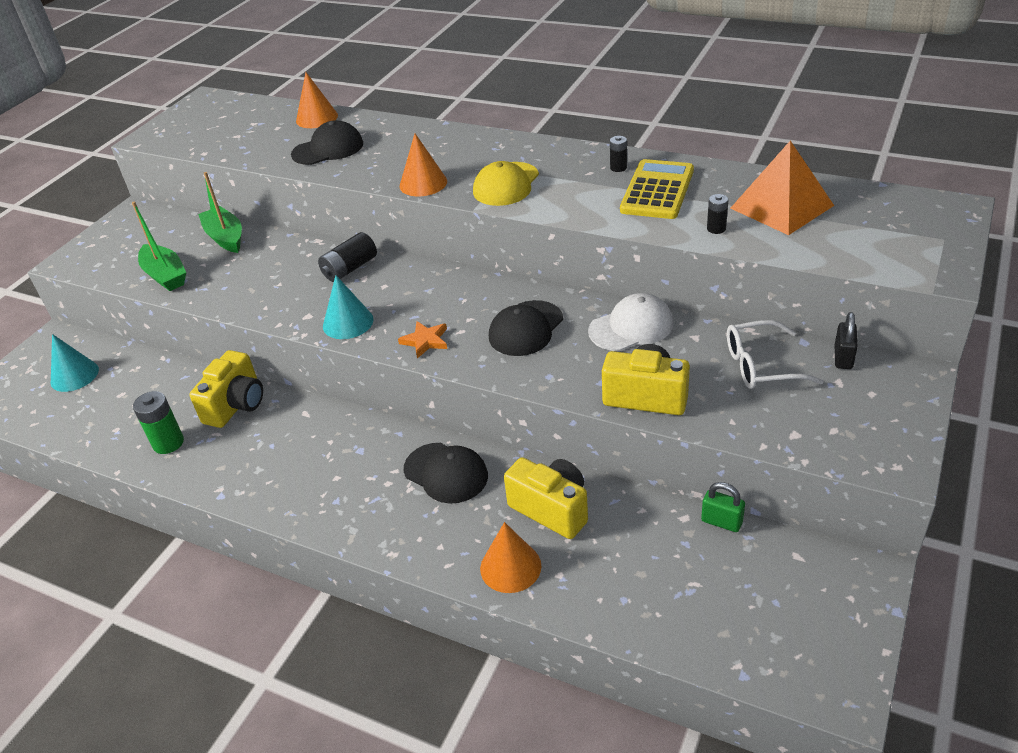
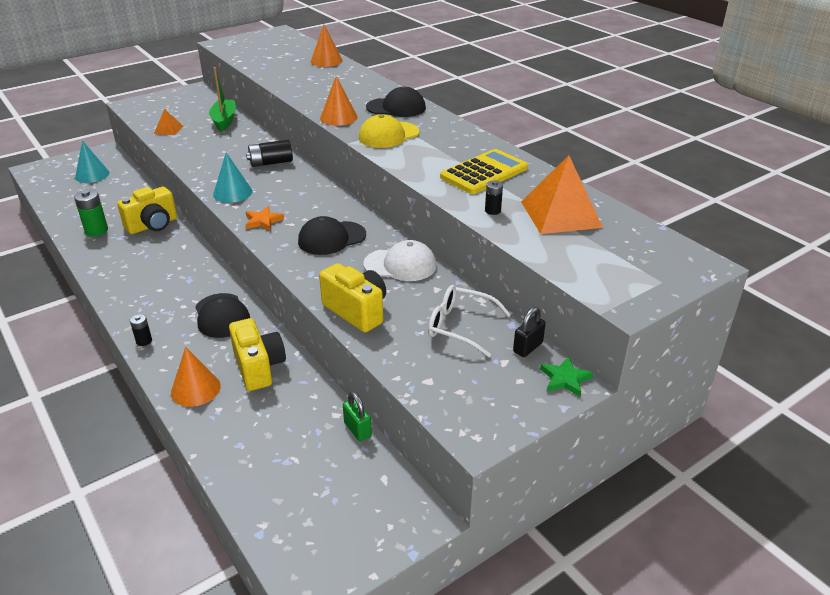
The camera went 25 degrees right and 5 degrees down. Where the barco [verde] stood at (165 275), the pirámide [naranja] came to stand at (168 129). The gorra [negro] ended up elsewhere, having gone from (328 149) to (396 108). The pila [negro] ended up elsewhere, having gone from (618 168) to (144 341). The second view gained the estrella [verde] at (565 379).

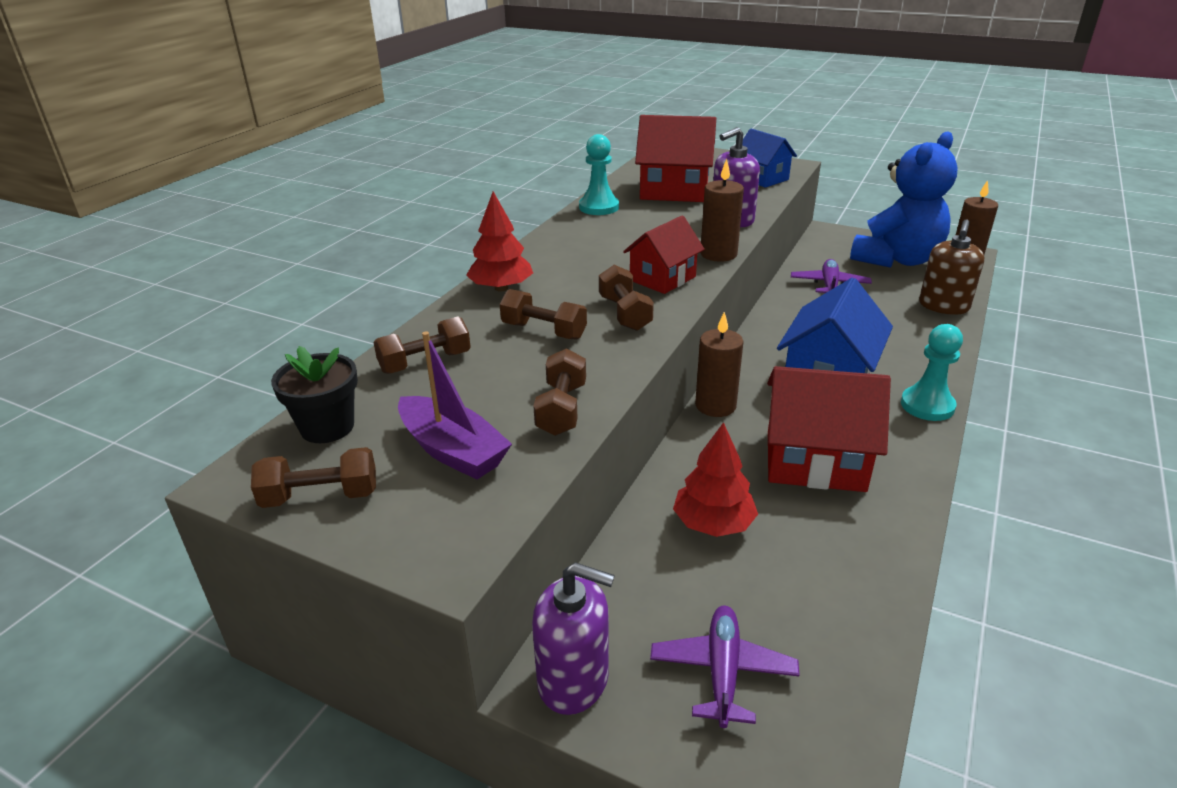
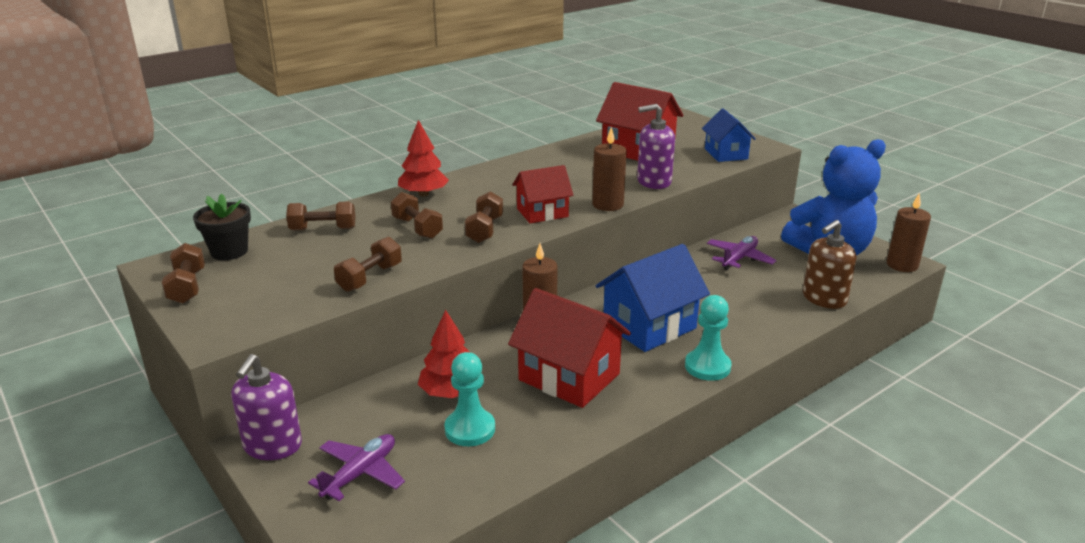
The camera went 25 degrees right and 5 degrees down. The mancuerna [marrón] at (320 496) ended up facing another way, 60 degrees clockwise from before. The second view lost the barco [morado] at (453 451). The dispensador de jabón [morado] at (573 680) ended up facing another way, 60 degrees clockwise from before. The peón [turquesa] ended up elsewhere, having gone from (599 207) to (470 429).

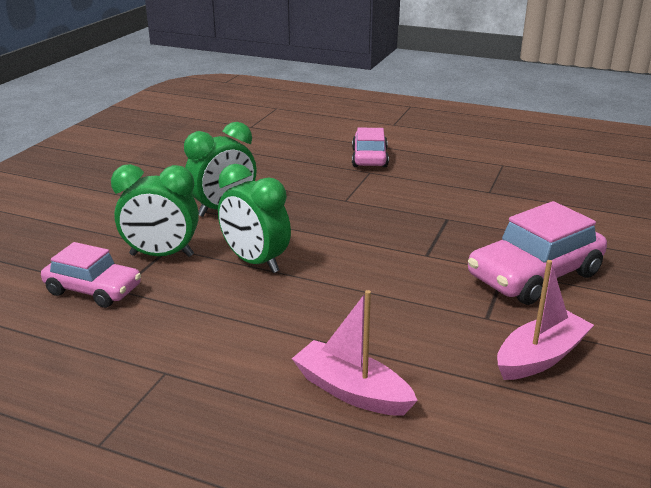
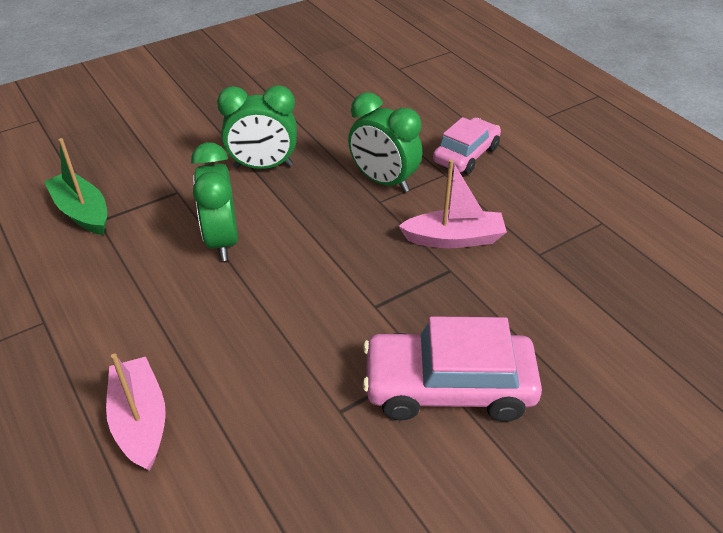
The camera went 35 degrees right and 15 degrees up. Where the coche [rosa] stood at (93 290), the barco [verde] came to stand at (82 212). The despertador [verde] ended up elsewhere, having gone from (161 255) to (383 181). The barco [rosa] ended up elsewhere, having gone from (540 357) to (454 239).

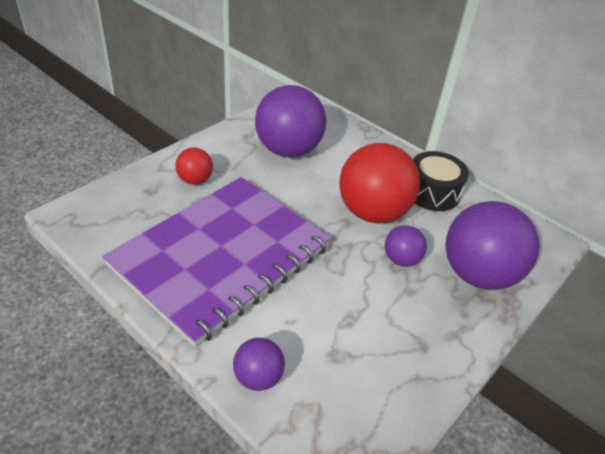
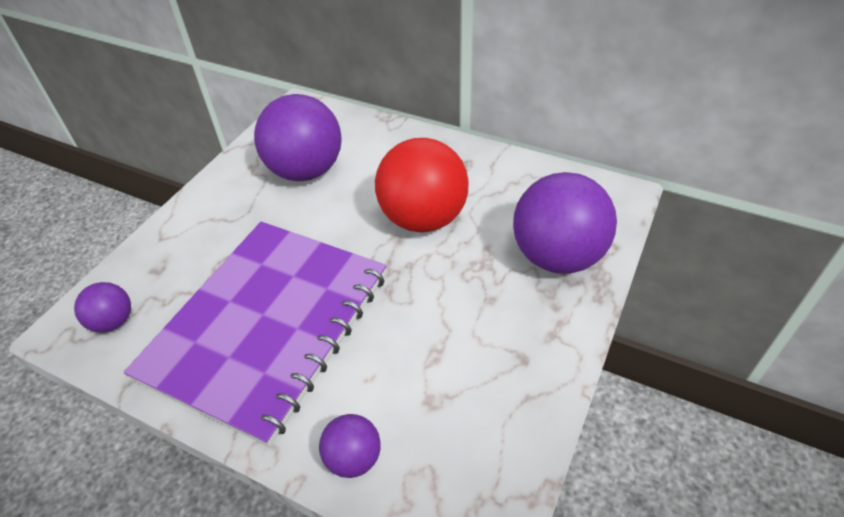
The camera went 10 degrees left and 5 degrees up. The second view lost the pelota [rojo] at (195 180). The pelota [morado] ended up elsewhere, having gone from (401 260) to (113 321). The second view lost the tambor [negro] at (432 192).

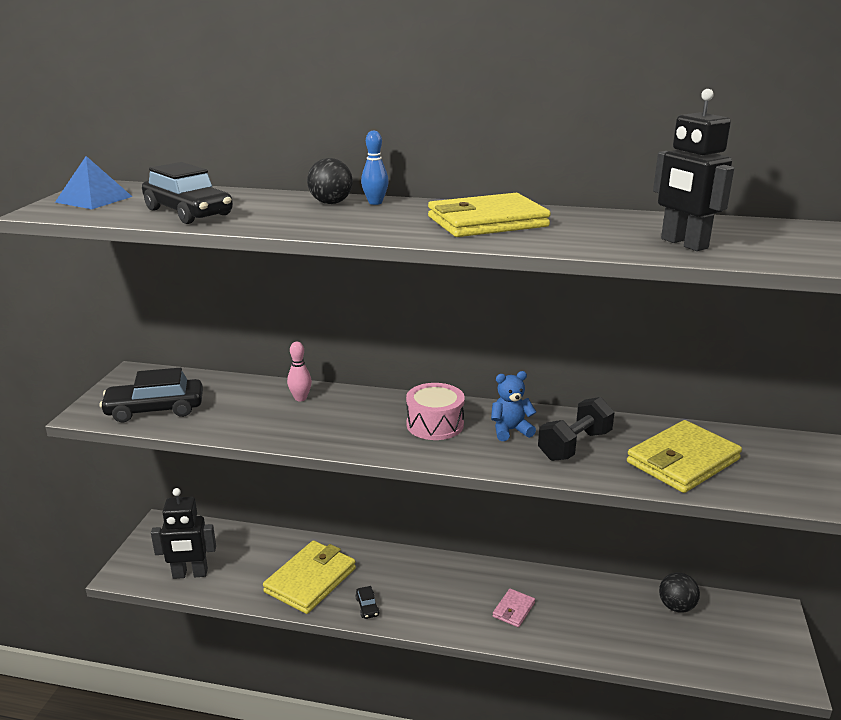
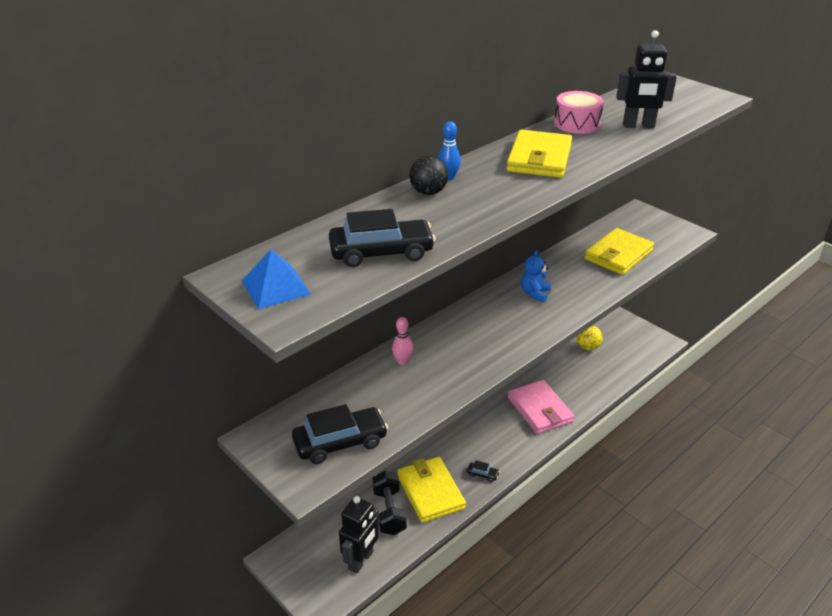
The camera went 55 degrees left and 10 degrees up. The coche [negro] at (155 409) ended up facing another way, 135 degrees counterclockwise from before. The tambor [rosa] ended up elsewhere, having gone from (435 424) to (577 124). The size of the cartera [rosa] at (513 610) changed by a factor of 2.05. The mancuerna [negro] ended up elsewhere, having gone from (574 445) to (389 512). The cartera [amarillo] at (683 461) ended up facing another way, 45 degrees clockwise from before. What was the pelota [negro] at (676 606) turned into the pelota [amarillo] at (588 347).

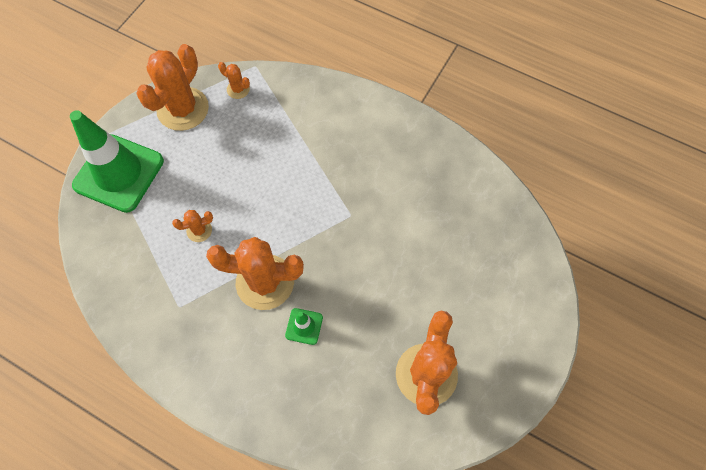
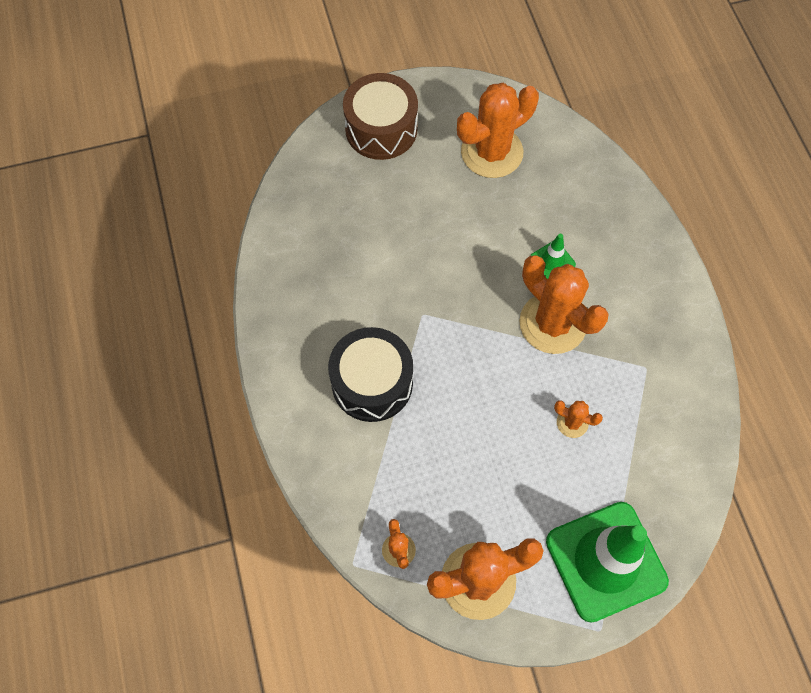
The camera went 135 degrees left and 0 degrees up. The second view gained the tambor [negro] at (372 383). The second view gained the tambor [marrón] at (381 129).

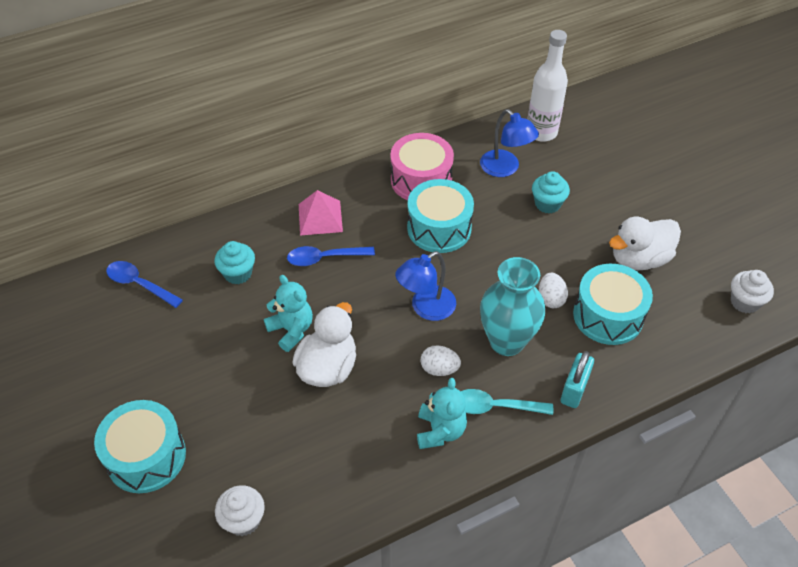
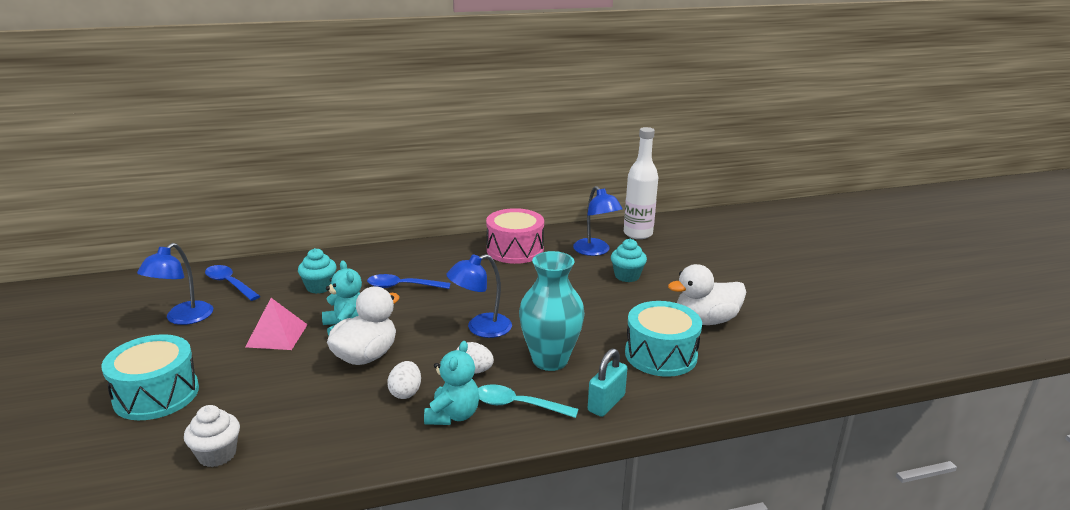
The camera went 10 degrees right and 25 degrees down. The pirámide [rosa] ended up elsewhere, having gone from (320 218) to (277 335). The second view lost the tambor [turquesa] at (439 228). The huevo [blanco] ended up elsewhere, having gone from (550 299) to (405 392). The second view lost the magdalena [blanco] at (744 302). The second view gained the lámpara [azul] at (183 318).

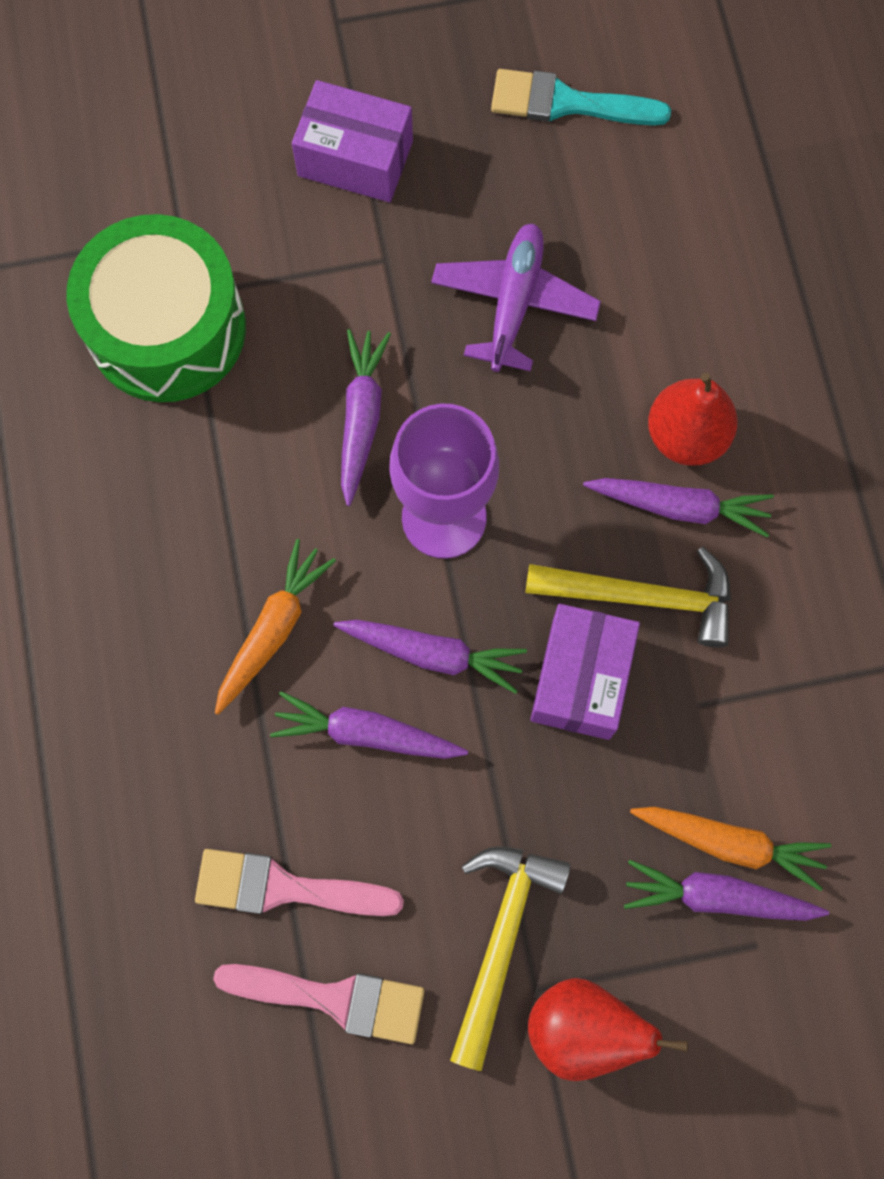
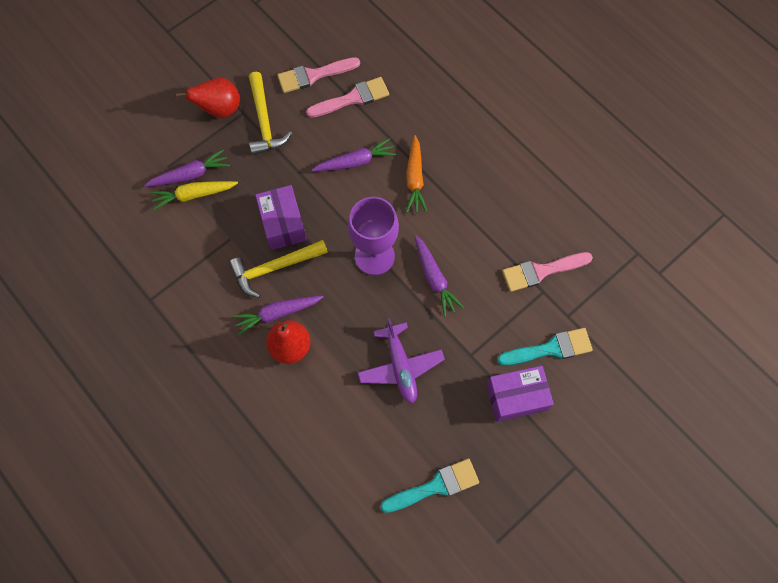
The camera went 150 degrees right and 5 degrees down. Where the tambor [verde] stood at (167 328), the pincel [rosa] came to stand at (541 271). The second view lost the zanahoria [morado] at (432 653). What was the zanahoria [naranja] at (729 843) turned into the zanahoria [amarillo] at (194 195). The second view gained the pincel [turquesa] at (550 348).

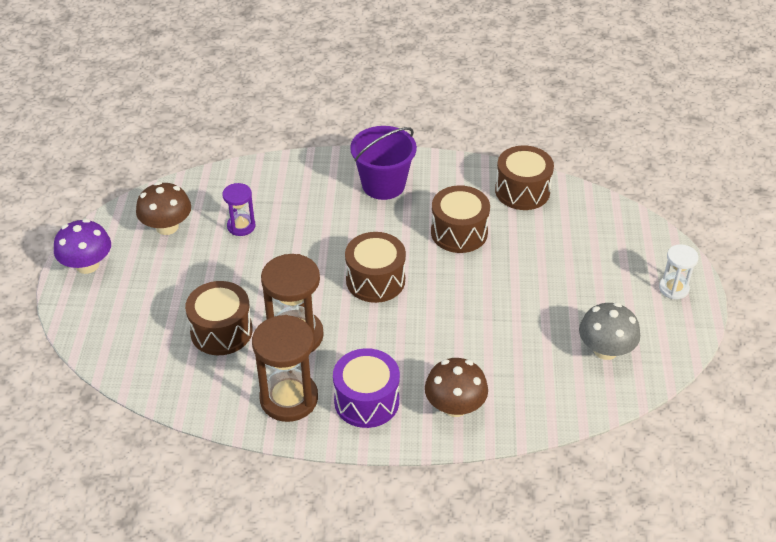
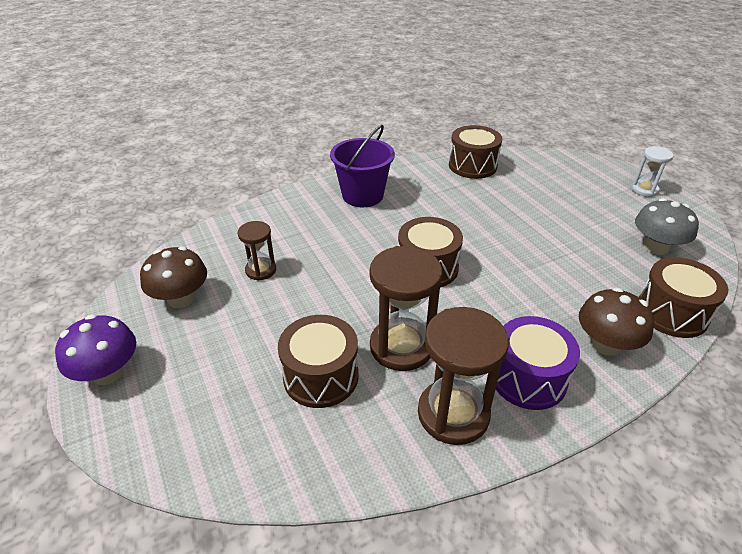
The camera went 30 degrees left and 5 degrees down. What was the reloj de arena [morado] at (241 226) turned into the reloj de arena [marrón] at (261 270). The tambor [marrón] ended up elsewhere, having gone from (459 232) to (671 313).

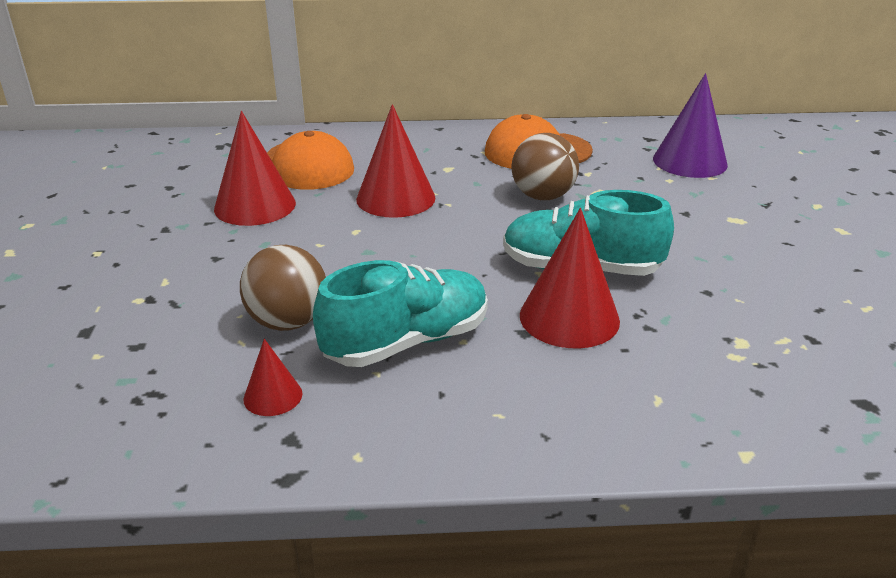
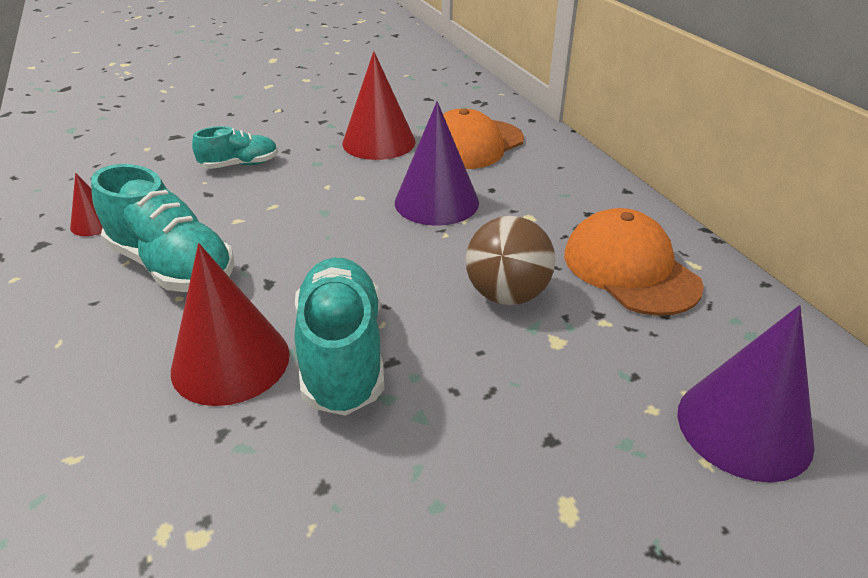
The camera went 70 degrees right and 5 degrees up. The second view lost the pelota [marrón] at (288 322). What was the cono [rojo] at (395 198) turned into the cono [morado] at (436 202). The second view gained the zapato [turquesa] at (240 165).

